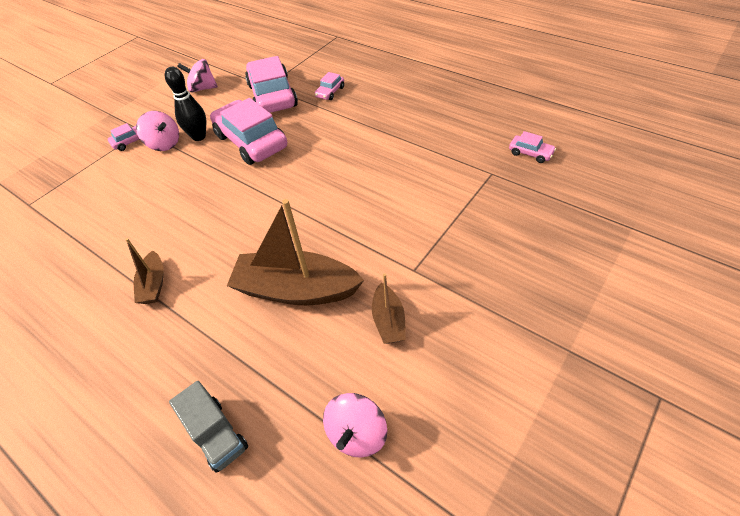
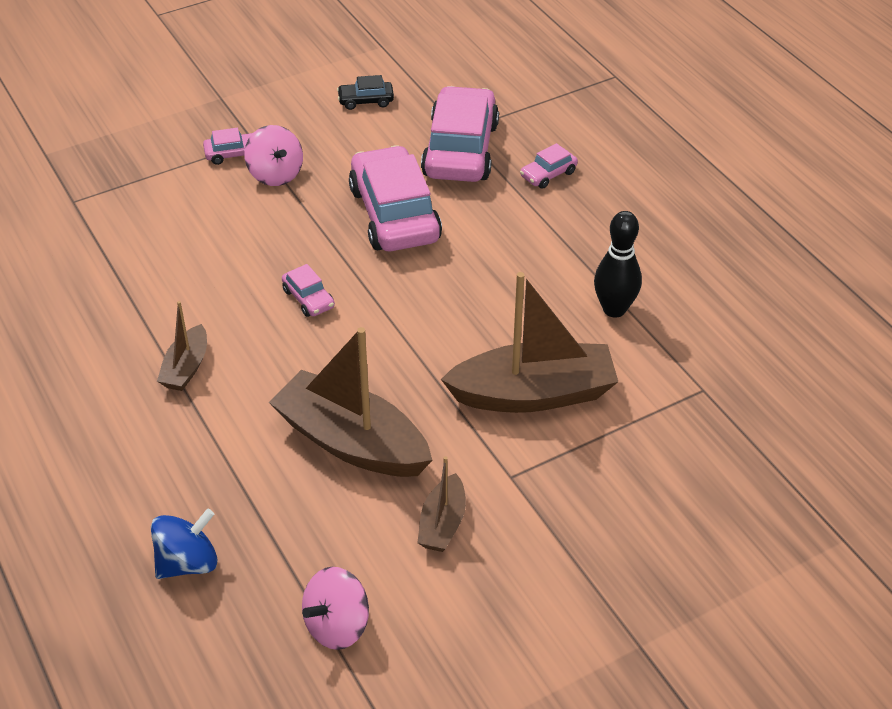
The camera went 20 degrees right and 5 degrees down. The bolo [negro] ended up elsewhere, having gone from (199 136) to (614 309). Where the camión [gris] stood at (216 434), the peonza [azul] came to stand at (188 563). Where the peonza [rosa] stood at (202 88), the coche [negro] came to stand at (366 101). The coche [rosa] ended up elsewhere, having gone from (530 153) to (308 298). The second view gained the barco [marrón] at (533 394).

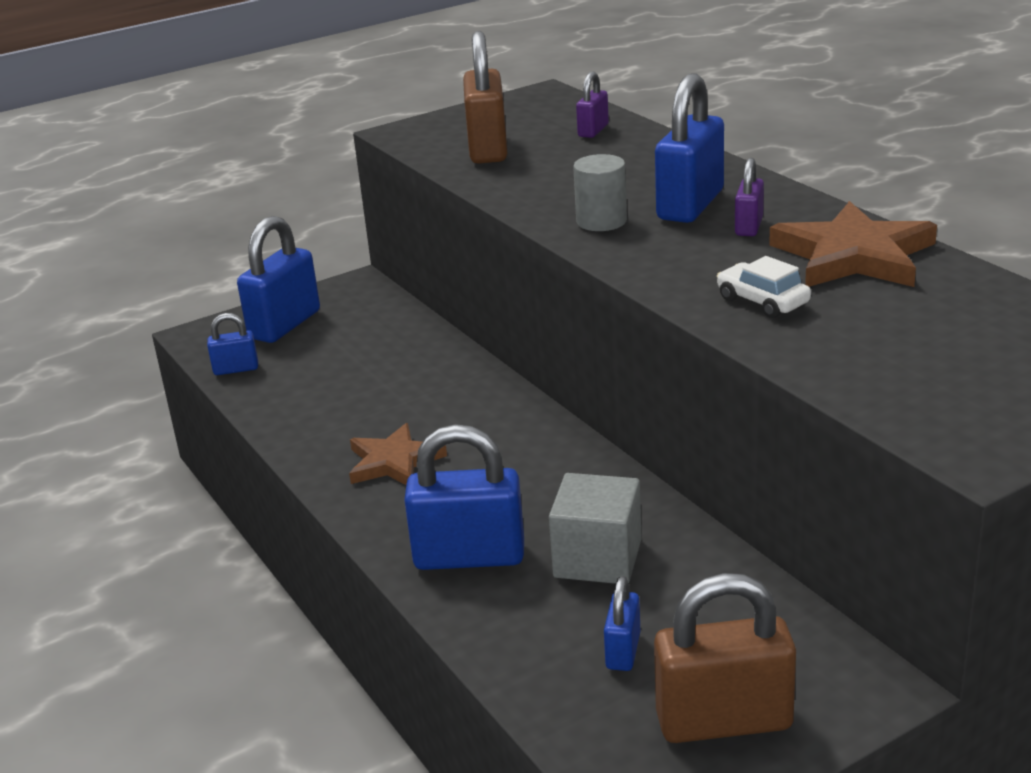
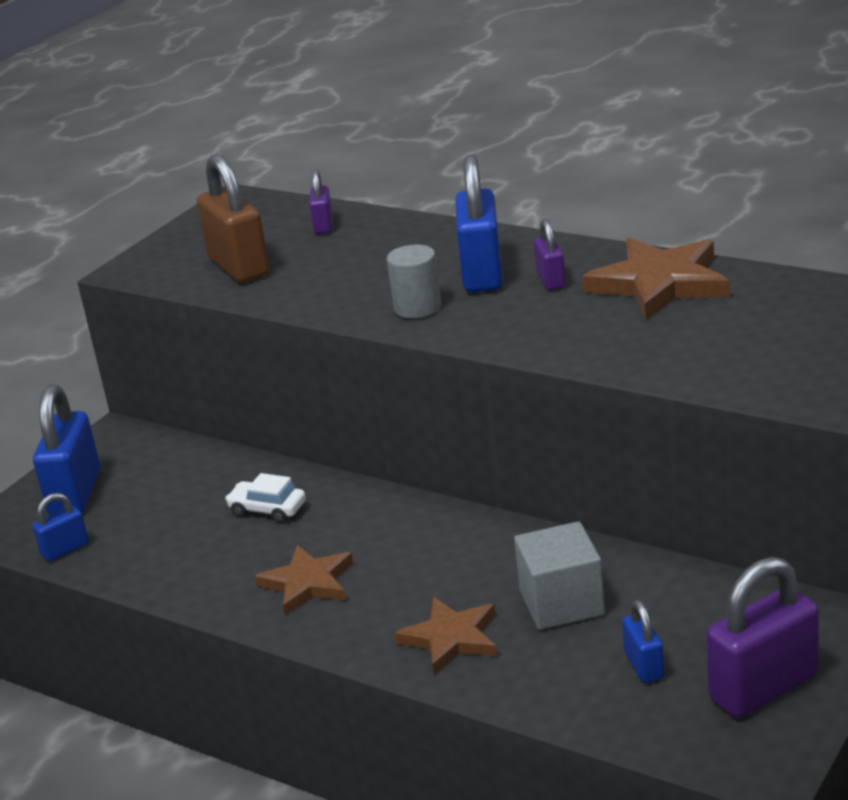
The camera went 25 degrees left and 0 degrees up. Where the candado [azul] stood at (469 556), the estrella [marrón] came to stand at (451 638). What was the candado [marrón] at (724 721) turned into the candado [morado] at (763 688). The coche [blanco] ended up elsewhere, having gone from (762 301) to (267 509).

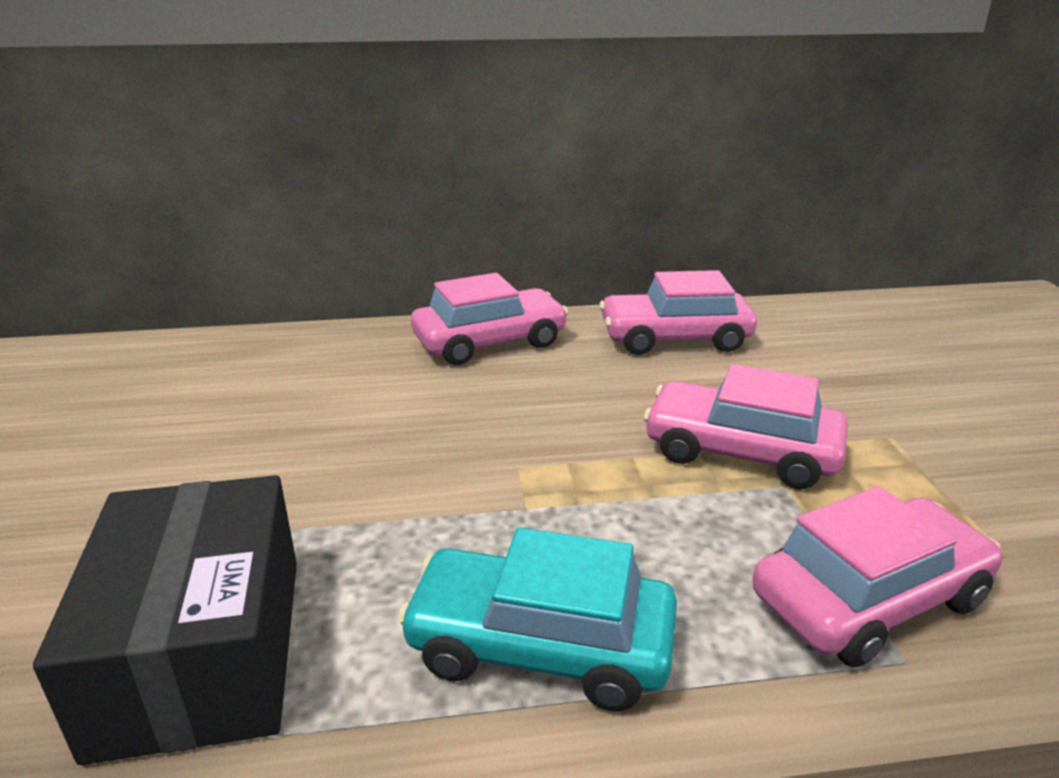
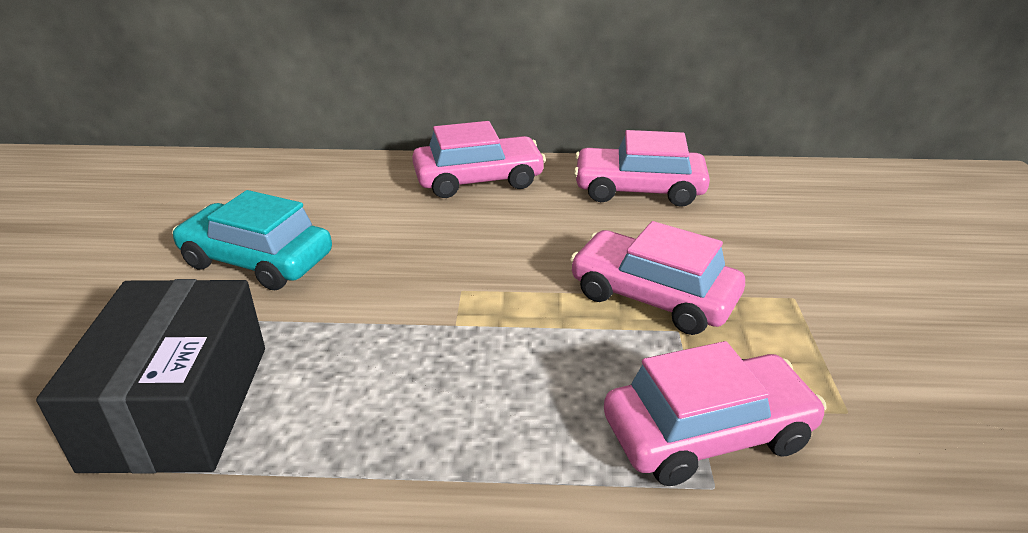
The camera went 10 degrees right and 5 degrees up. The coche [turquesa] ended up elsewhere, having gone from (540 645) to (257 260).

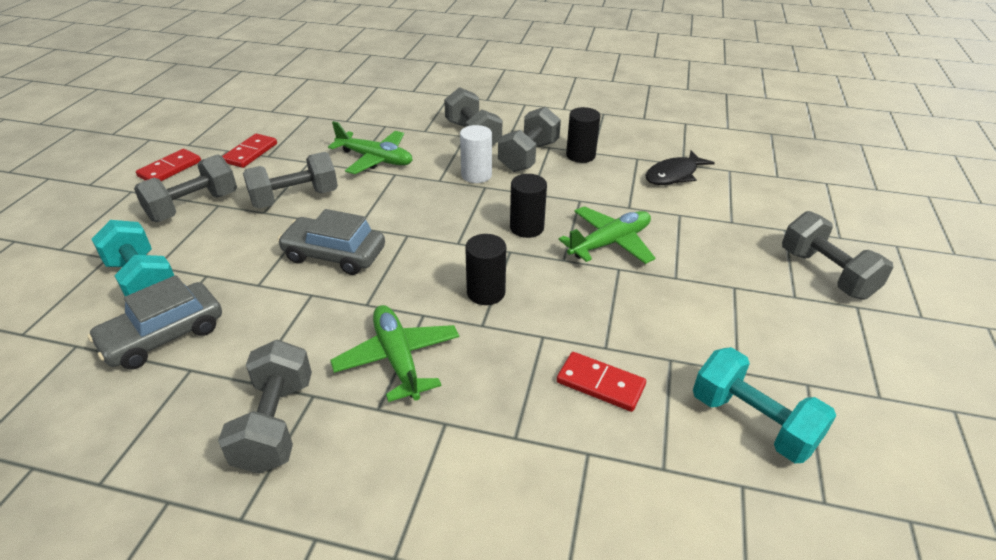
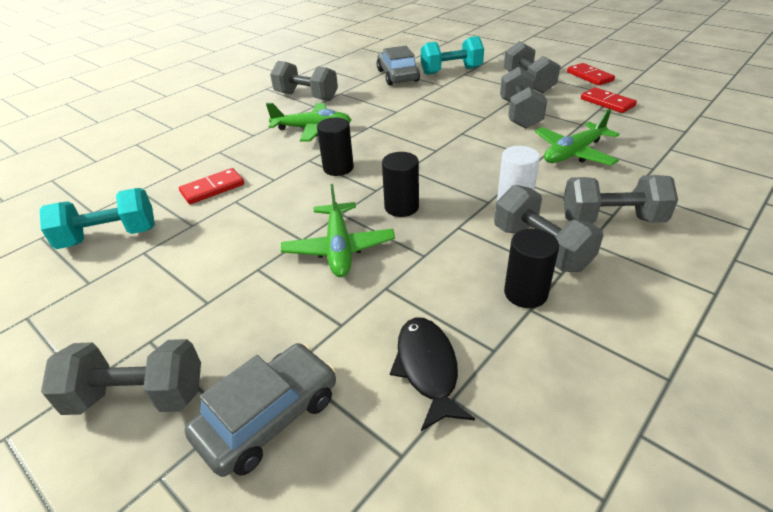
The camera went 120 degrees right and 0 degrees up. The coche [gris] ended up elsewhere, having gone from (334 254) to (268 417).

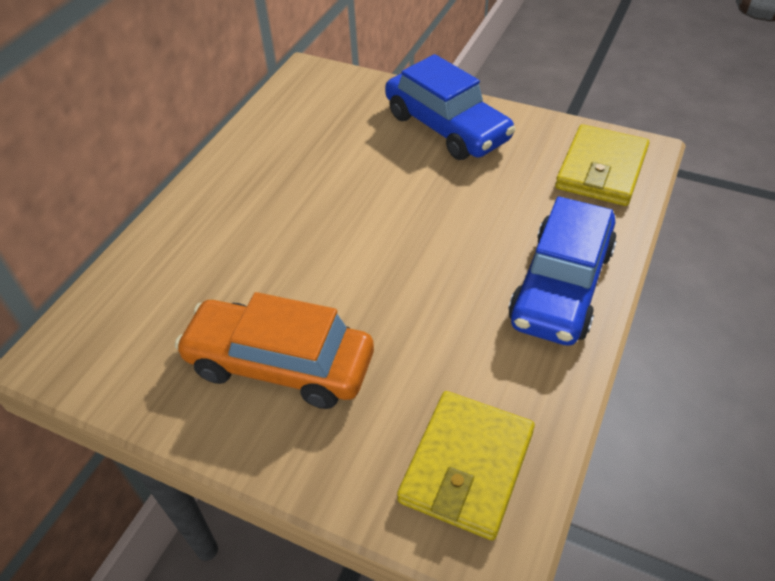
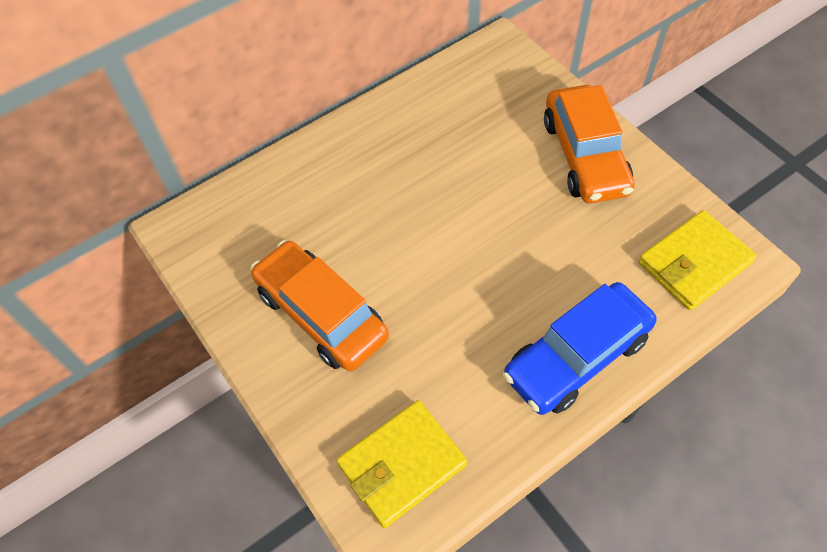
The camera went 30 degrees right and 10 degrees up. What was the coche [azul] at (447 127) turned into the coche [naranja] at (585 156).

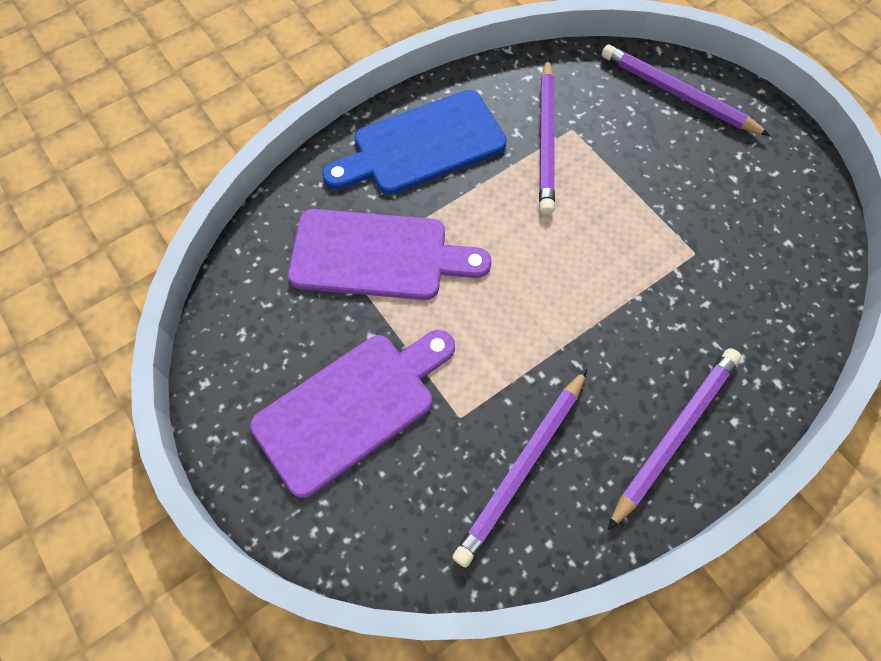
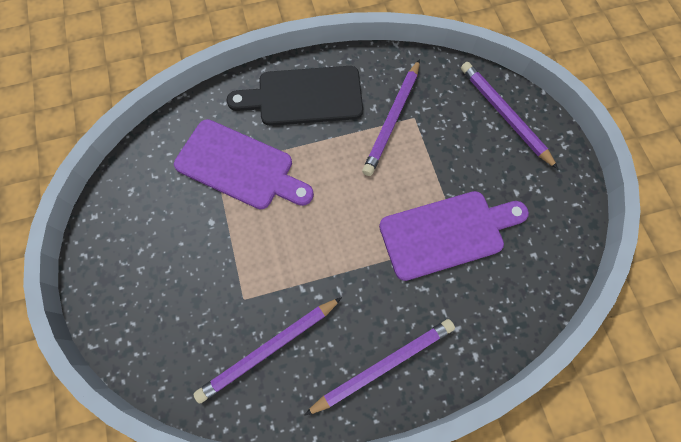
The camera went 20 degrees right and 5 degrees up. The tabla de cortar [morado] ended up elsewhere, having gone from (351 407) to (447 233). What was the tabla de cortar [azul] at (422 145) turned into the tabla de cortar [negro] at (304 97).

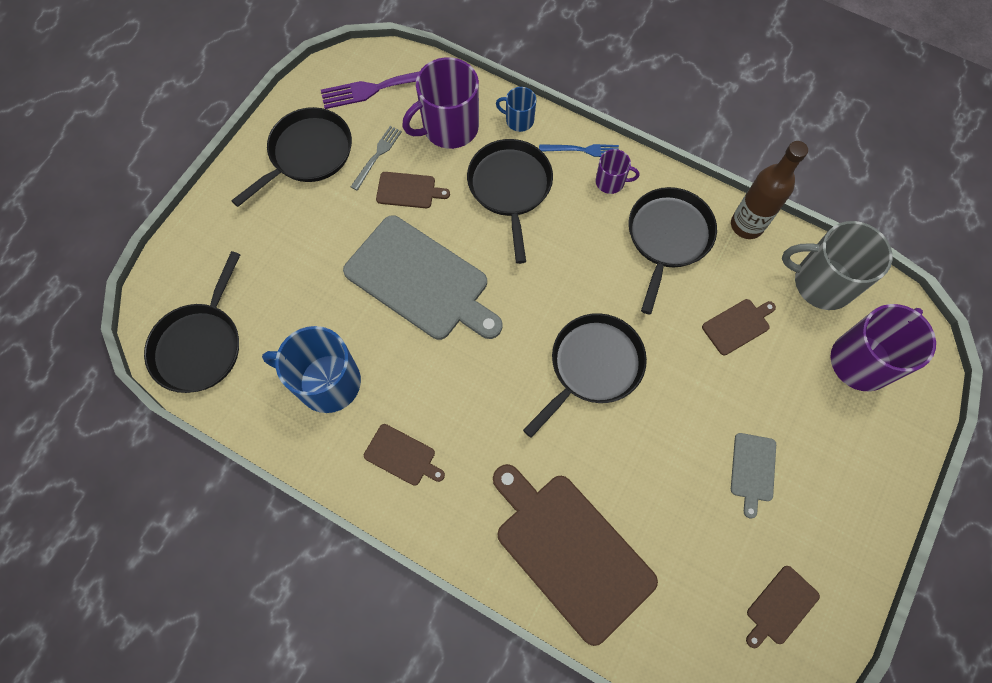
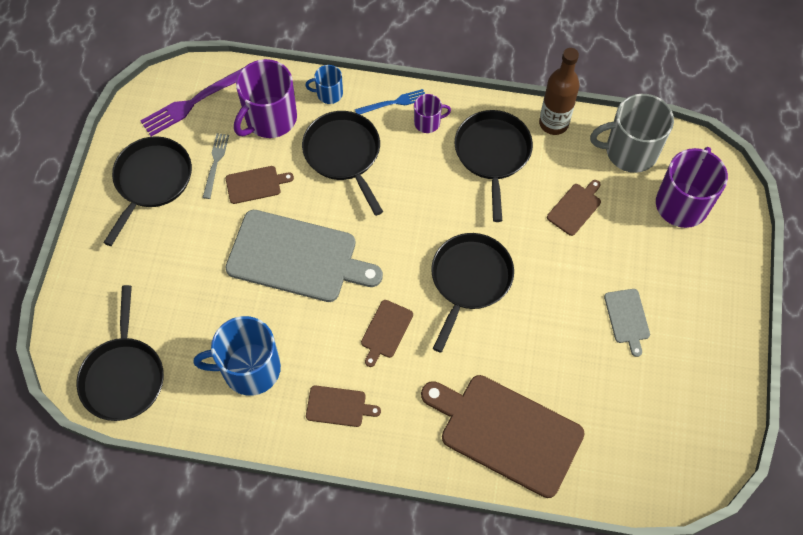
The camera went 20 degrees left and 5 degrees down. The tabla de cortar [marrón] ended up elsewhere, having gone from (780 607) to (386 331).

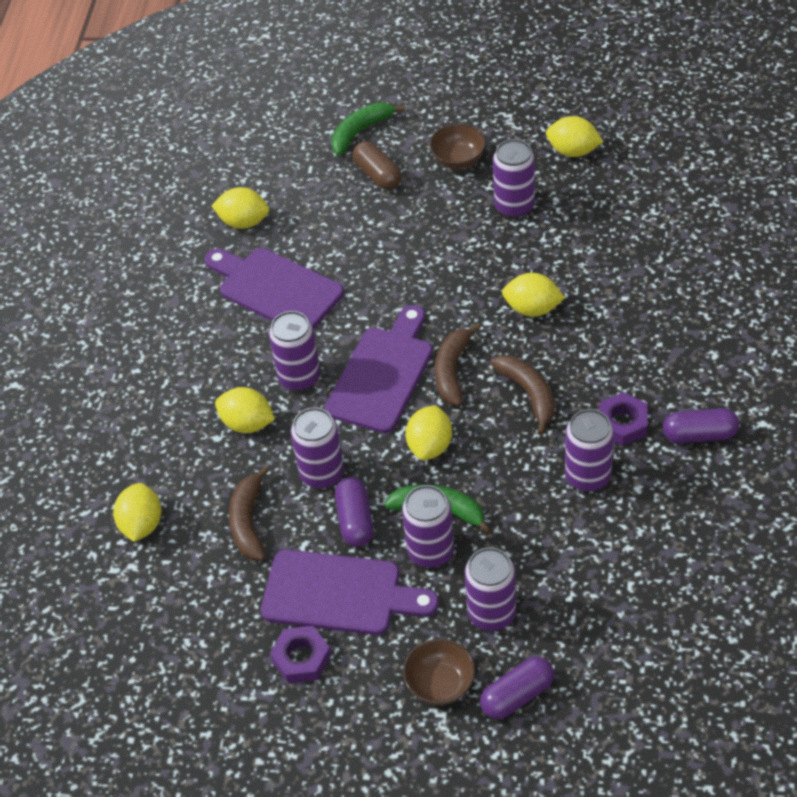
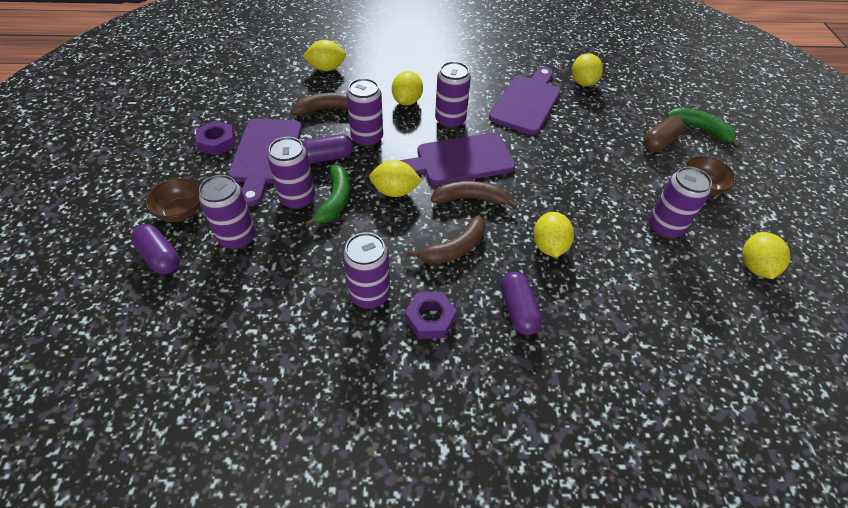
The camera went 75 degrees right and 0 degrees up. The tabla de cortar [morado] at (382 374) ended up facing another way, 150 degrees clockwise from before. The cápsula [morado] ended up elsewhere, having gone from (699 435) to (518 310).

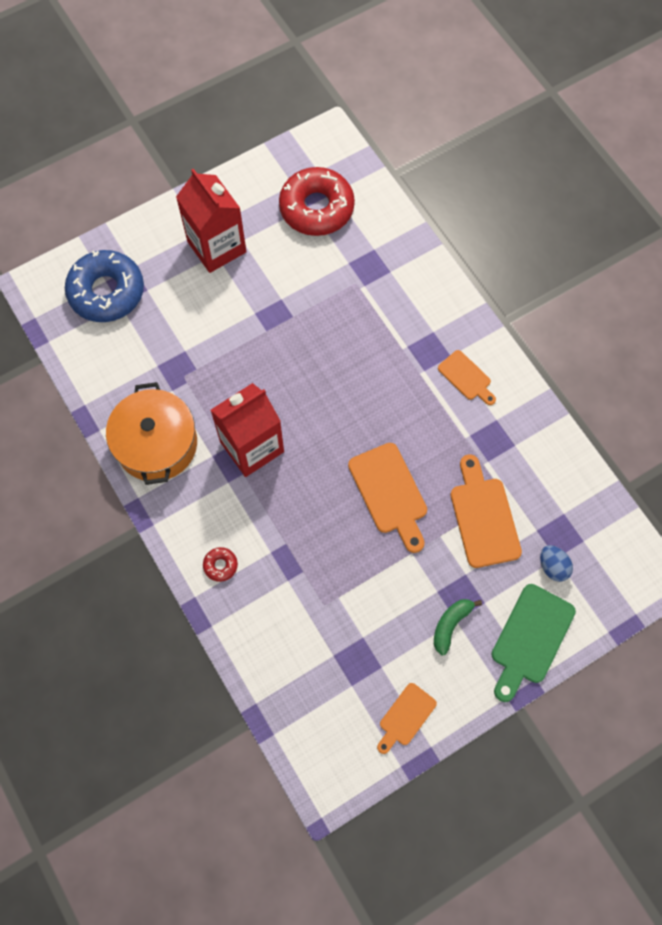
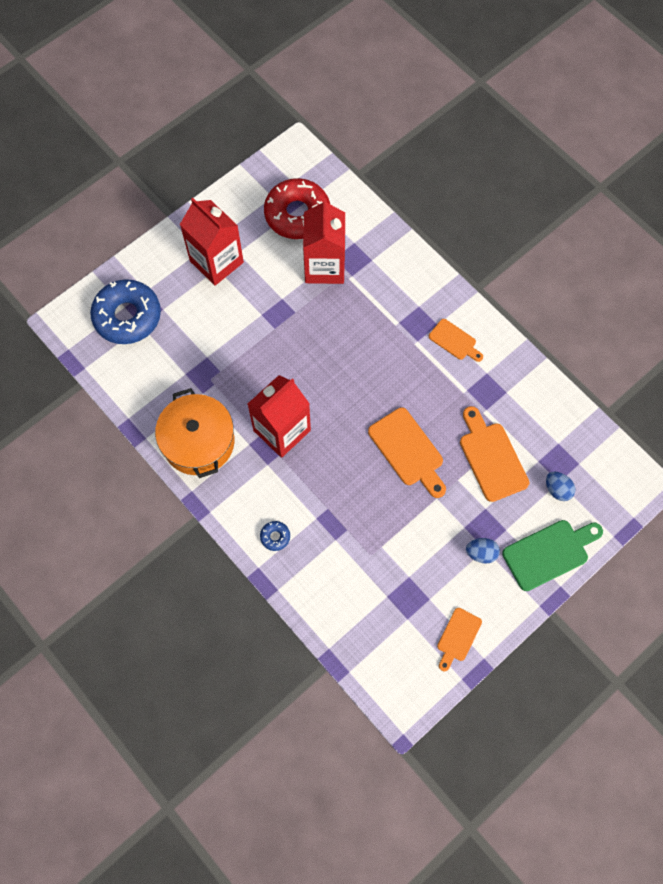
The camera went 10 degrees left and 0 degrees up. What was the rosquilla [rojo] at (220 565) turned into the rosquilla [azul] at (275 537). Where the plátano [verde] stood at (450 625), the huevo [azul] came to stand at (481 553). The tabla de cortar [verde] at (530 638) ended up facing another way, 135 degrees counterclockwise from before. The second view gained the cartón de leche [rojo] at (324 266).

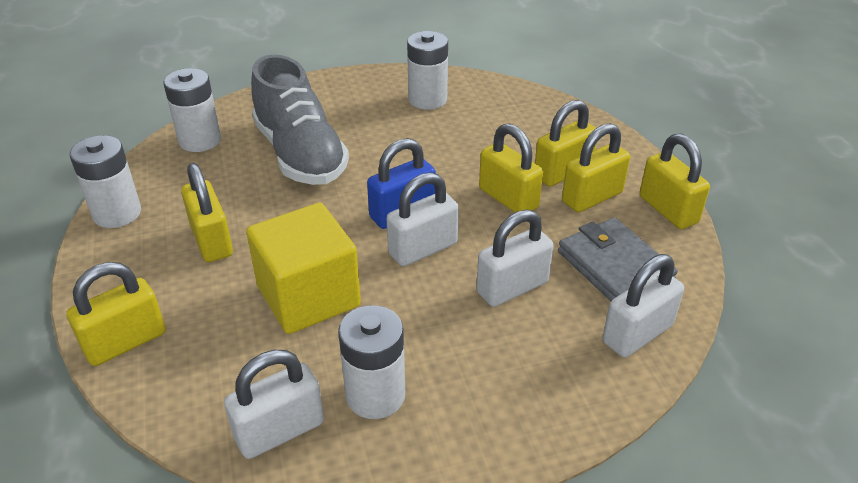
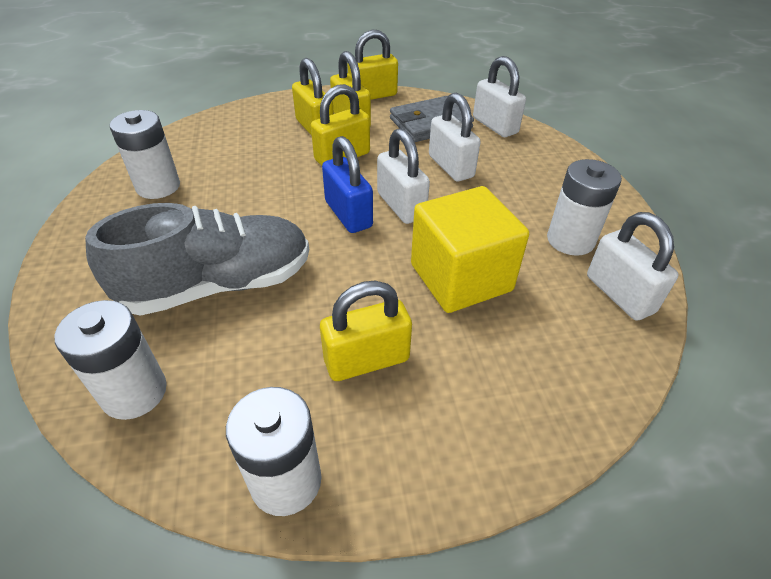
The camera went 85 degrees left and 5 degrees up. The second view lost the candado [amarillo] at (125 342).

